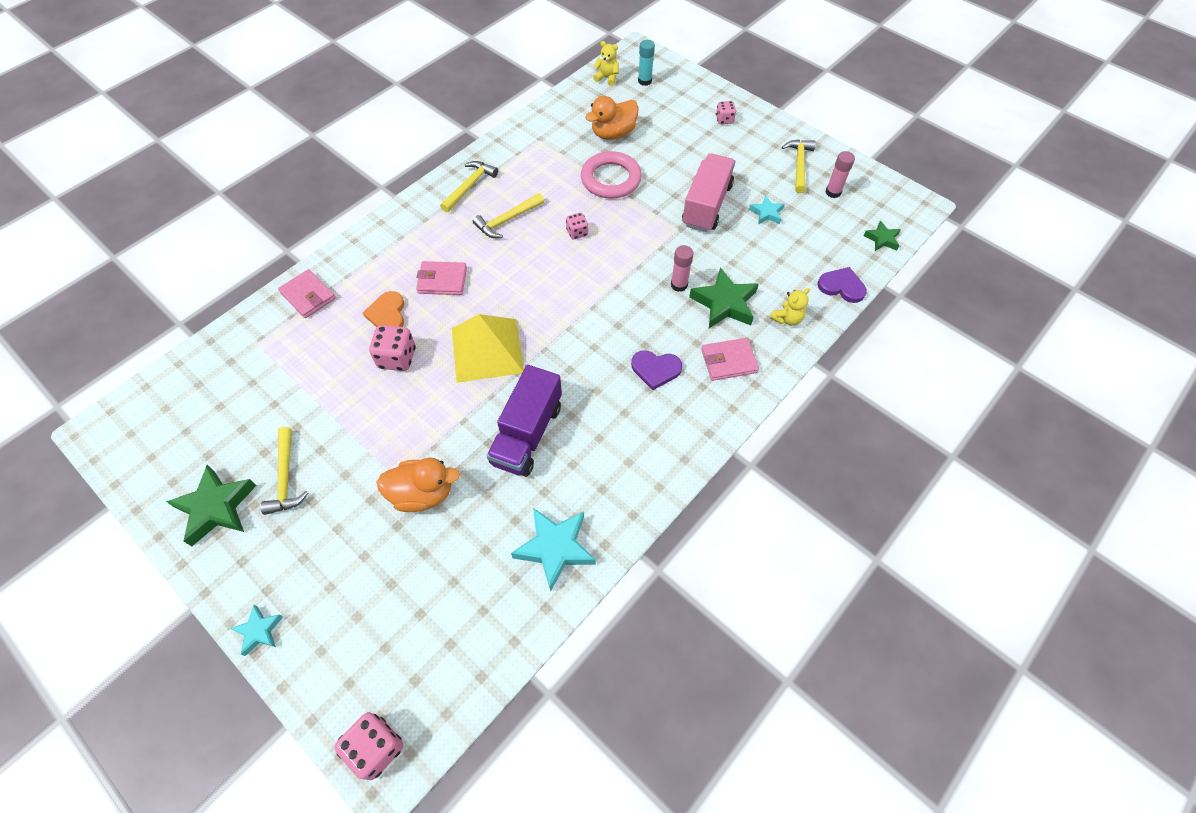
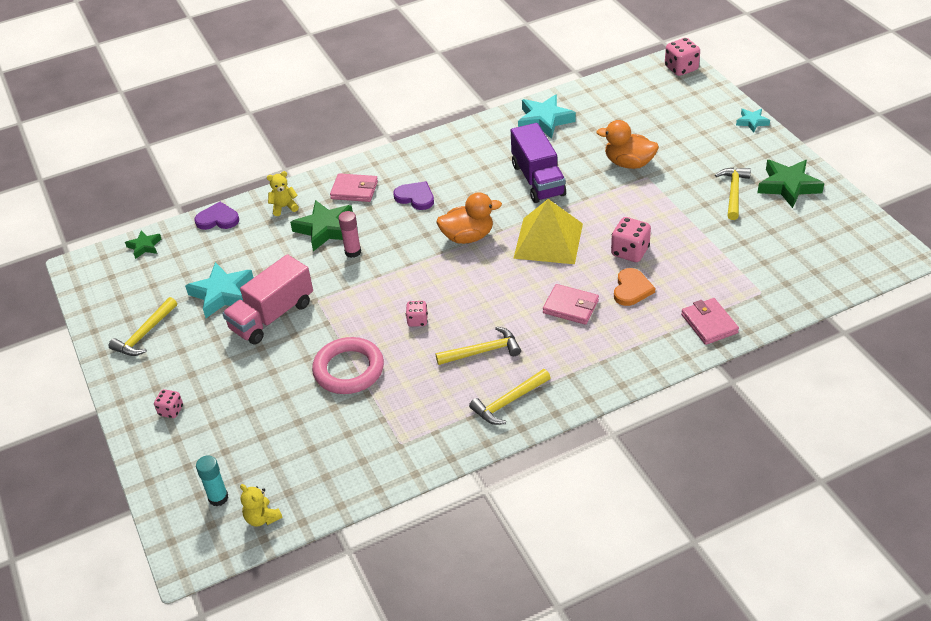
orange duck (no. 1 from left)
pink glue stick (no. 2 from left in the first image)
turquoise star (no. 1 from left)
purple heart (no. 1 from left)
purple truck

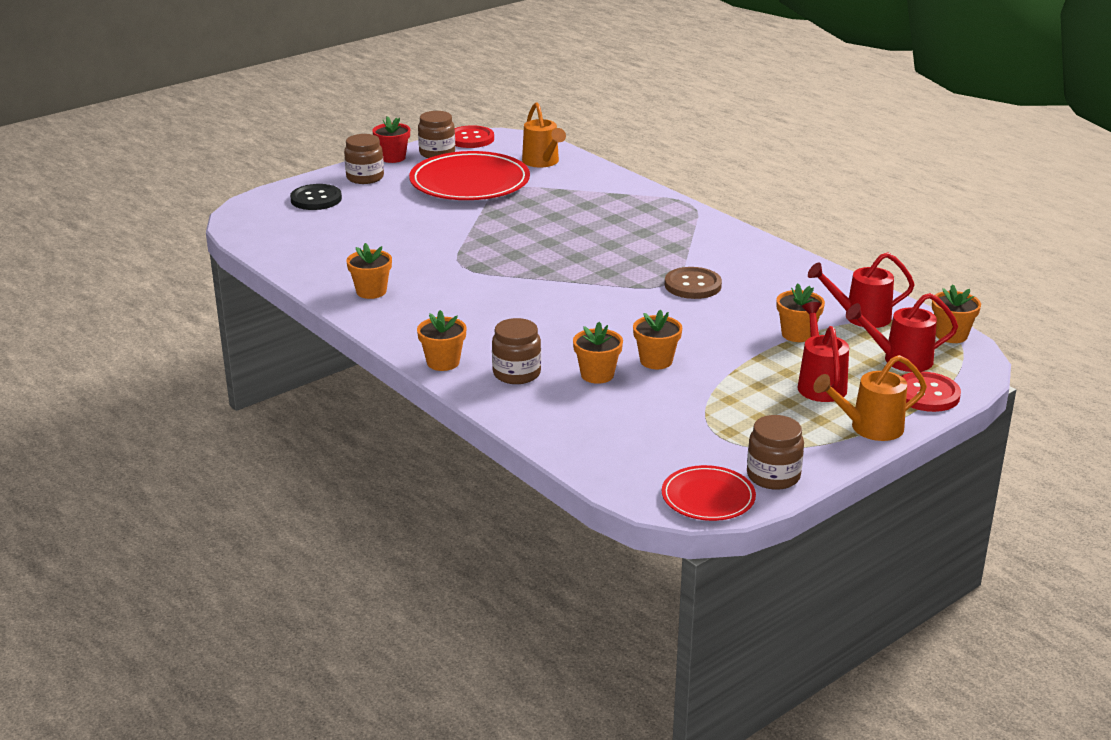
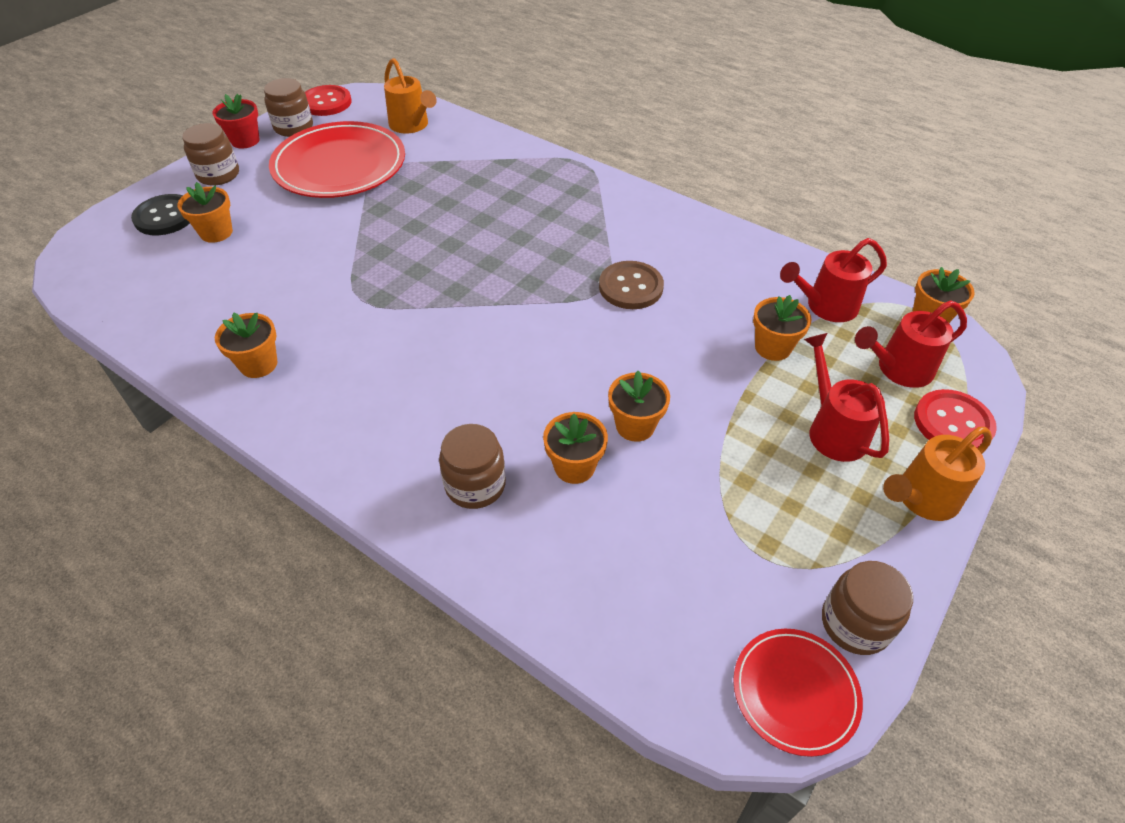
orange flower pot (no. 1 from left)

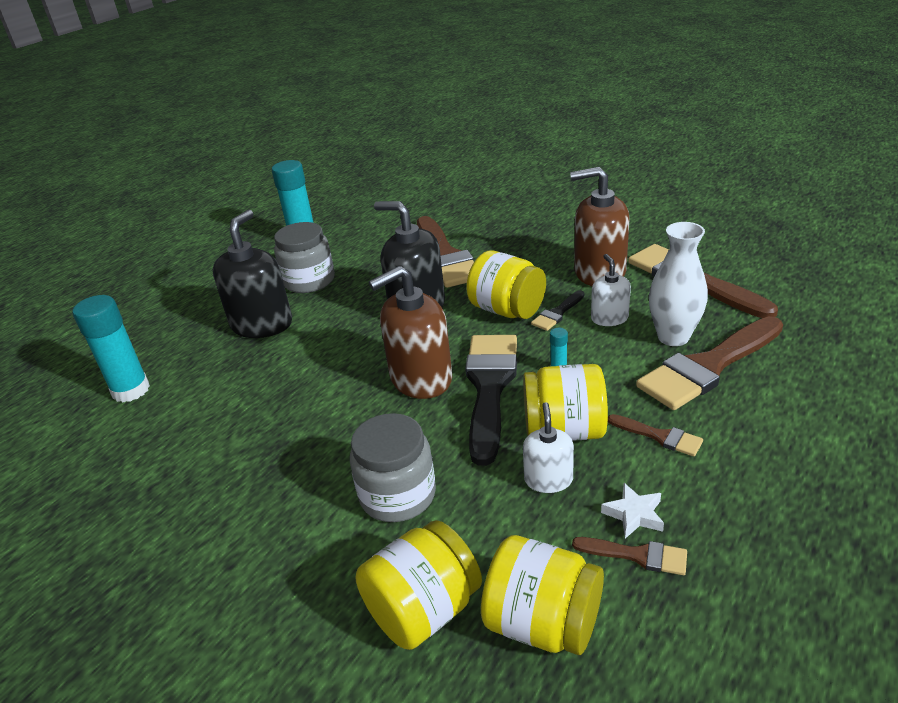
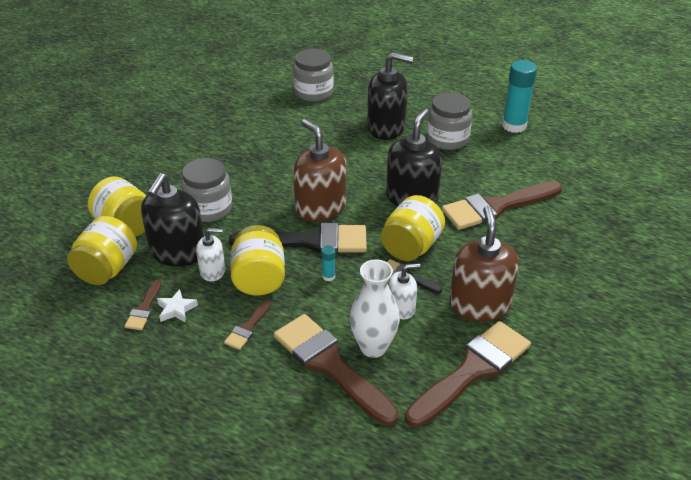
grey jar (no. 2 from left)
black soap dispenser (no. 1 from left)

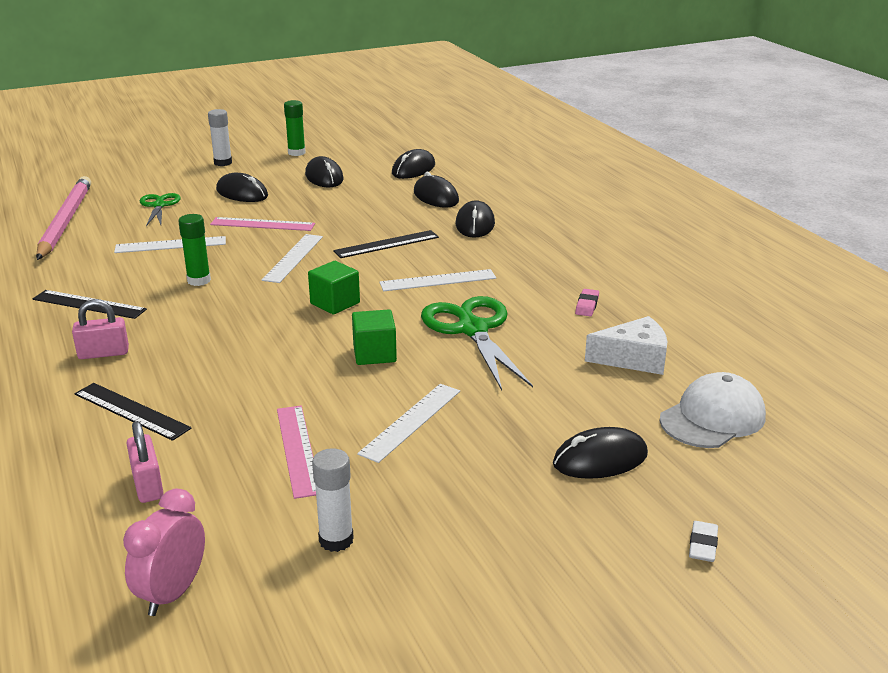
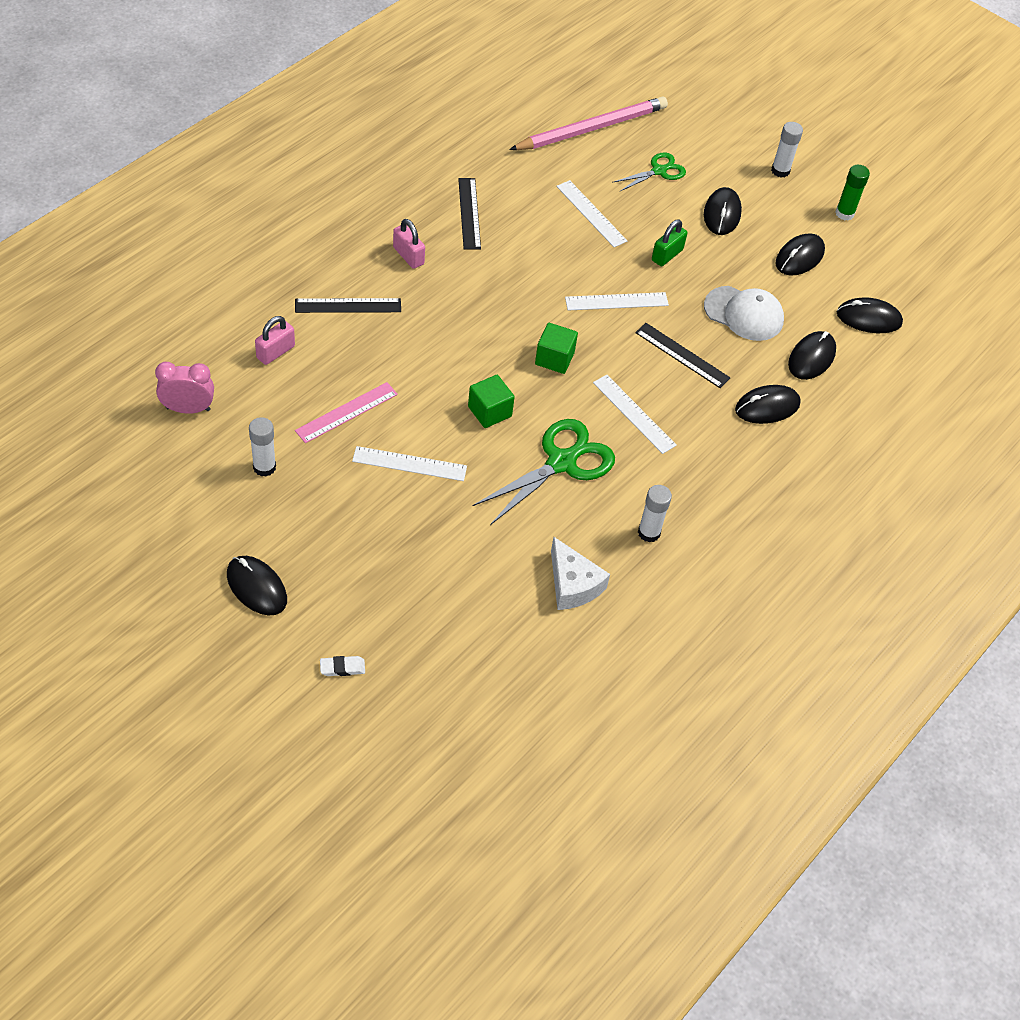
green glue stick (no. 1 from left in the first image)
green padlock
white glue stick (no. 2 from left)
white cap
black ruler (no. 1 from left)
black mouse (no. 1 from left)

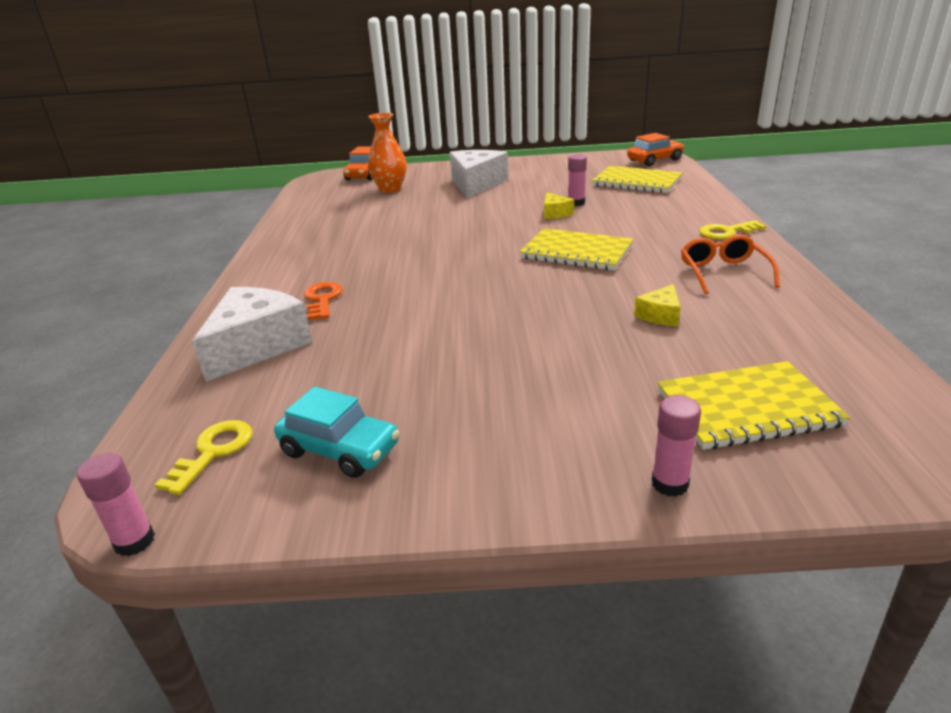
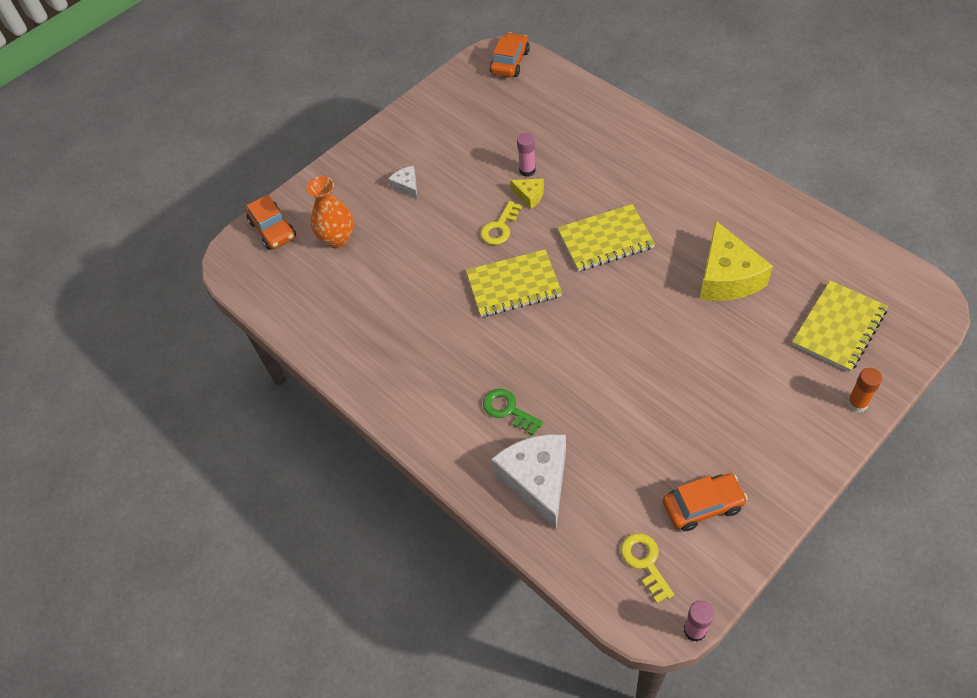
white cheese (no. 1 from left)
yellow notebook (no. 1 from left)
yellow key (no. 1 from left)
orange glasses
green key
yellow cheese (no. 2 from left)
orange car (no. 3 from left)
orange glue stick

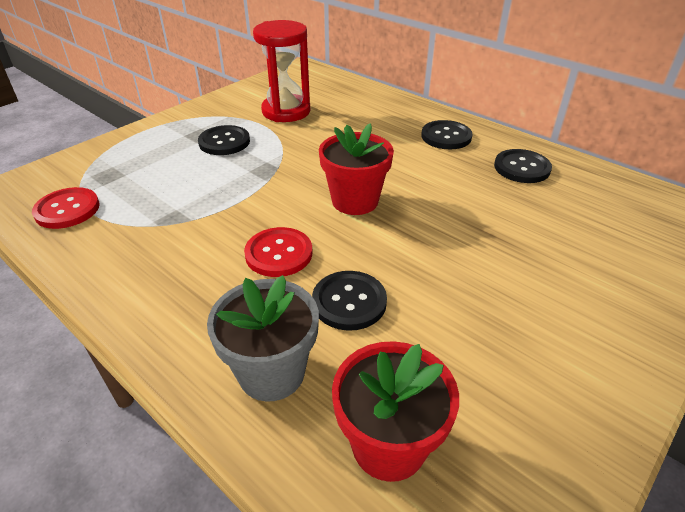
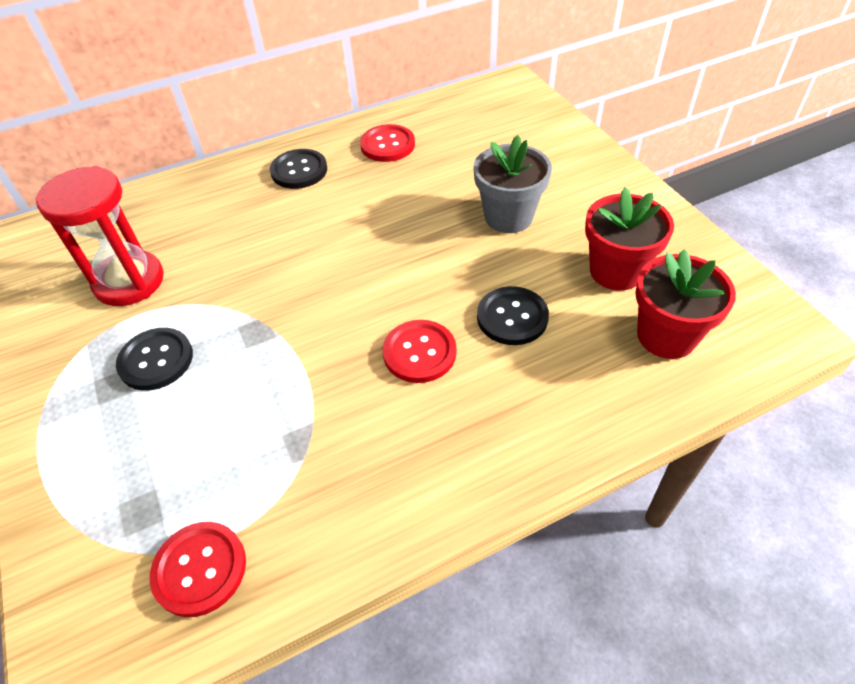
red flower pot (no. 1 from left)
red button (no. 2 from left)
grey flower pot

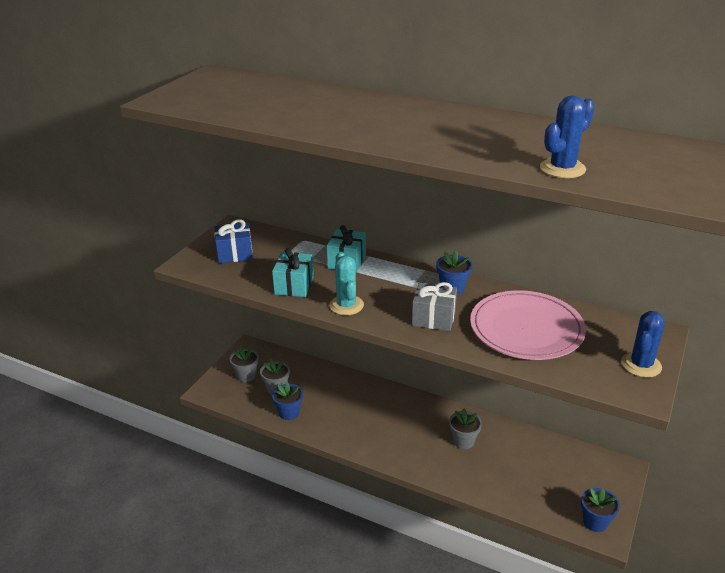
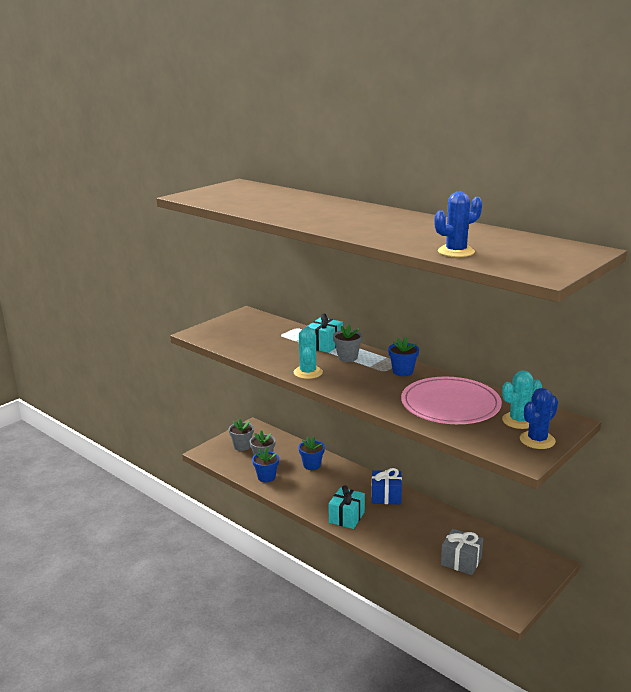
blue gift
turquoise gift (no. 2 from left)
grey gift
grey flower pot (no. 3 from left)
blue flower pot (no. 2 from left)
turquoise cactus (no. 2 from left)

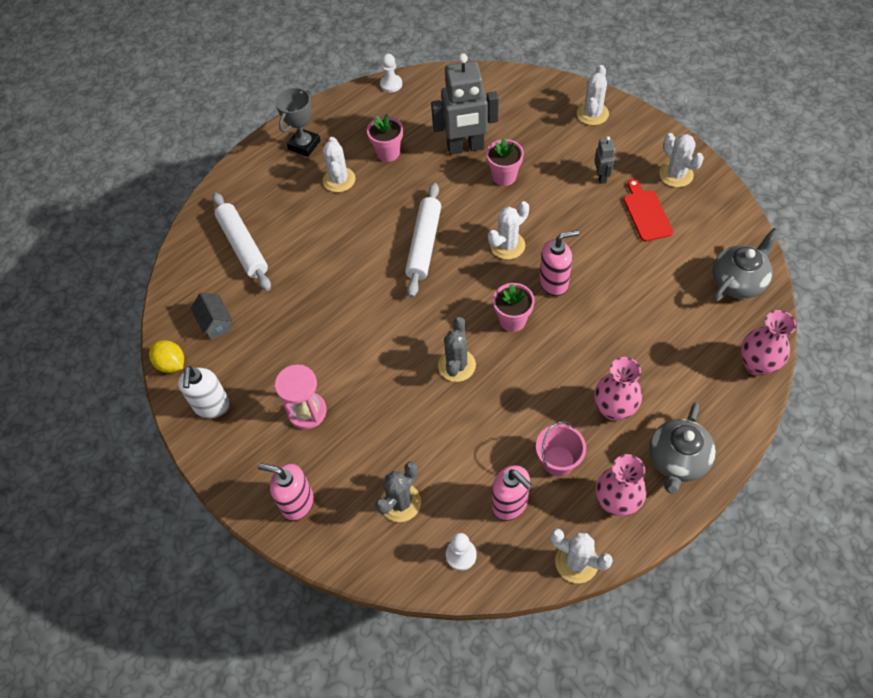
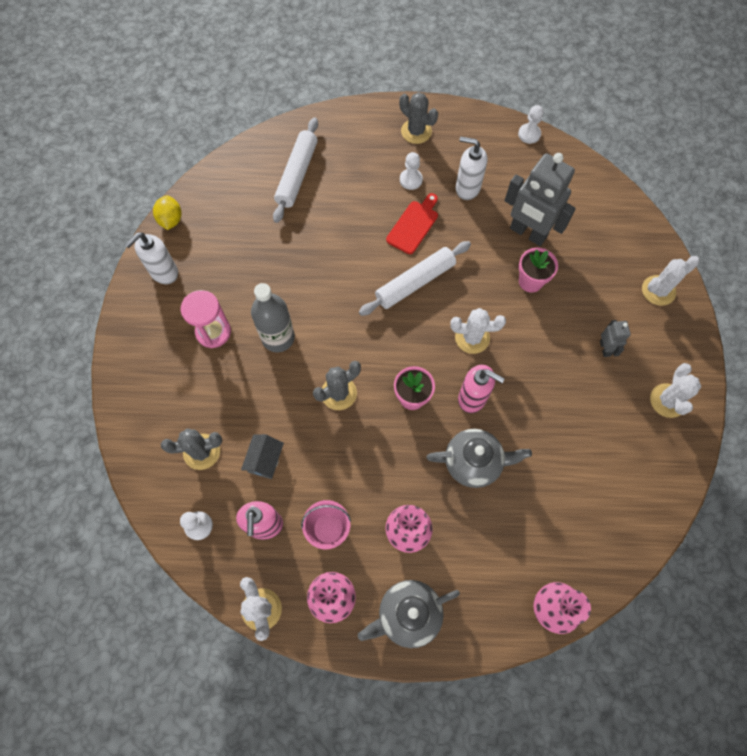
grey cactus (no. 3 from left)
white soap dispenser (no. 2 from left)
grey robot (no. 2 from left)
white pawn (no. 2 from left)
red cutting board
grey teapot (no. 2 from left)
grey house
pink soap dispenser (no. 1 from left in the first image)
grey bottle

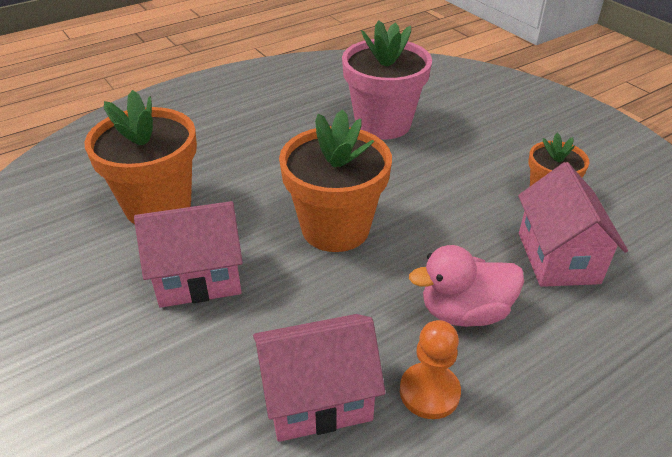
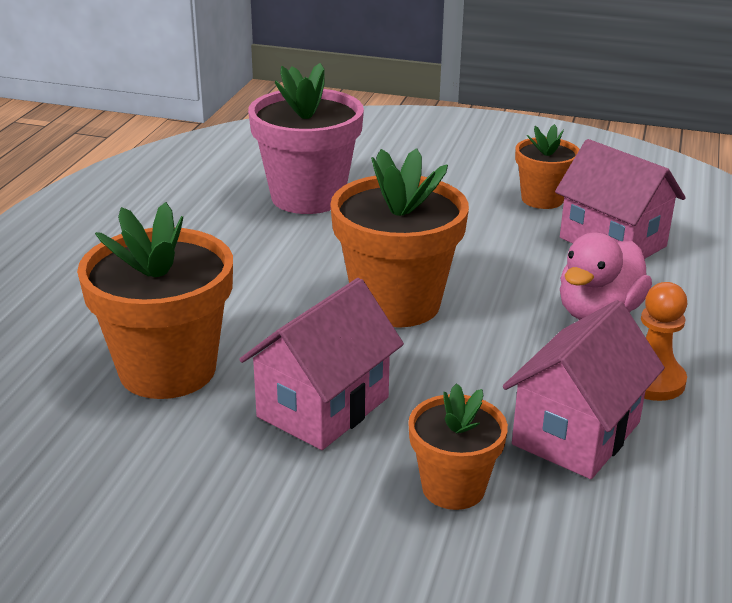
orange flower pot (no. 3 from left)

